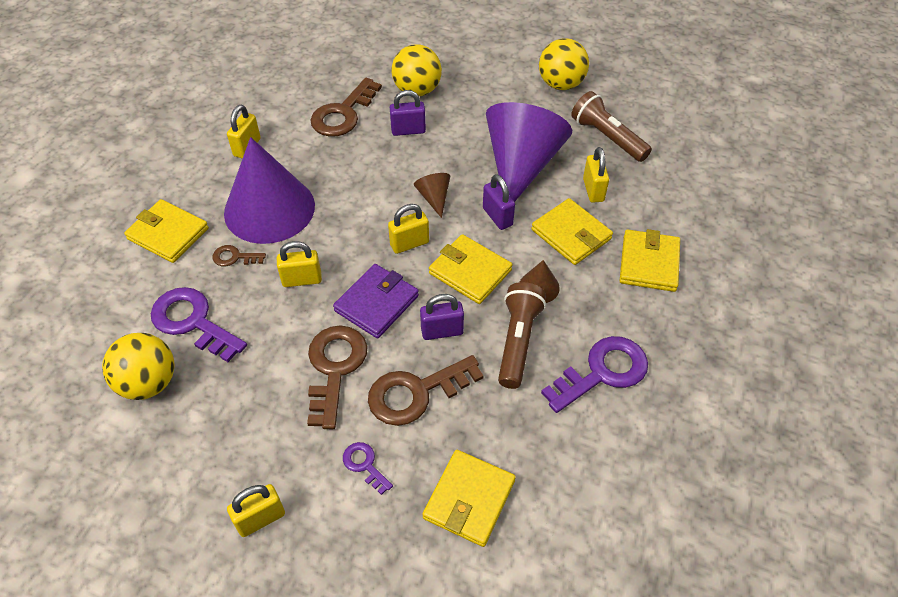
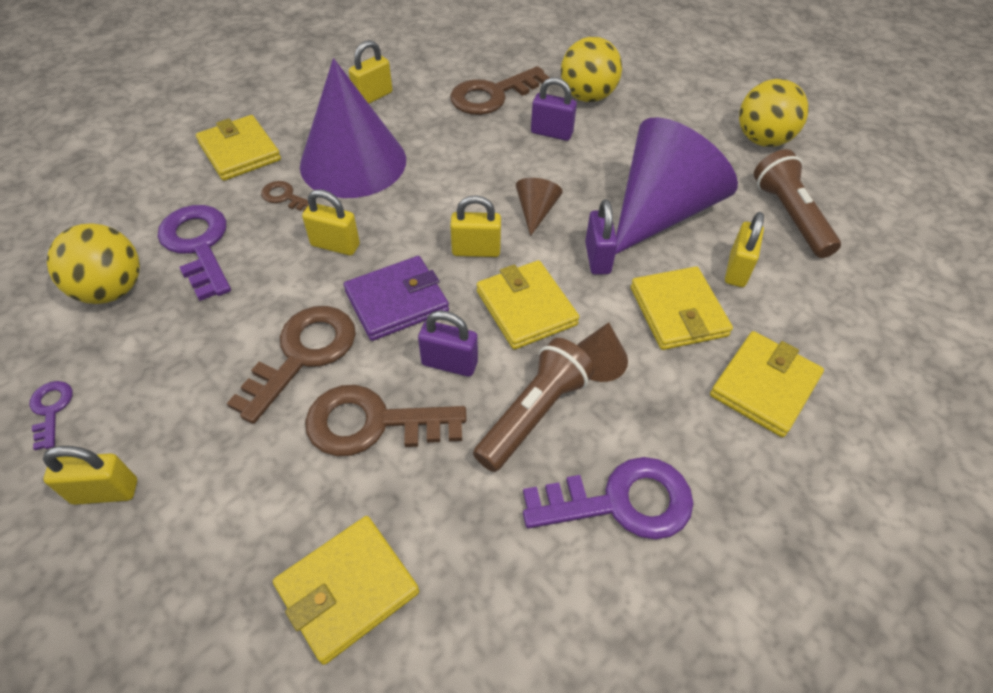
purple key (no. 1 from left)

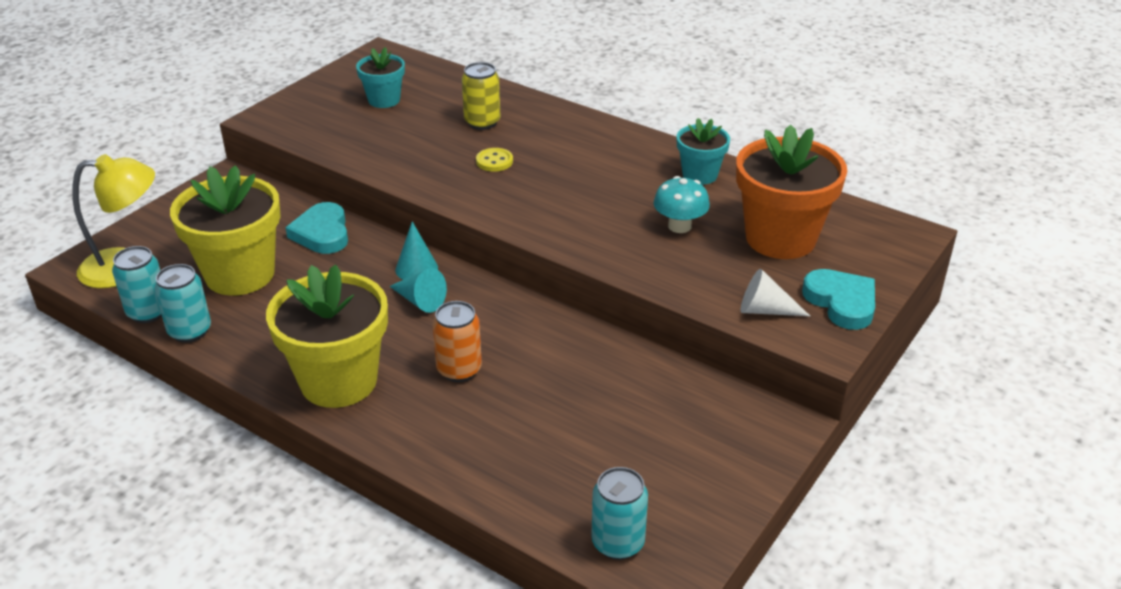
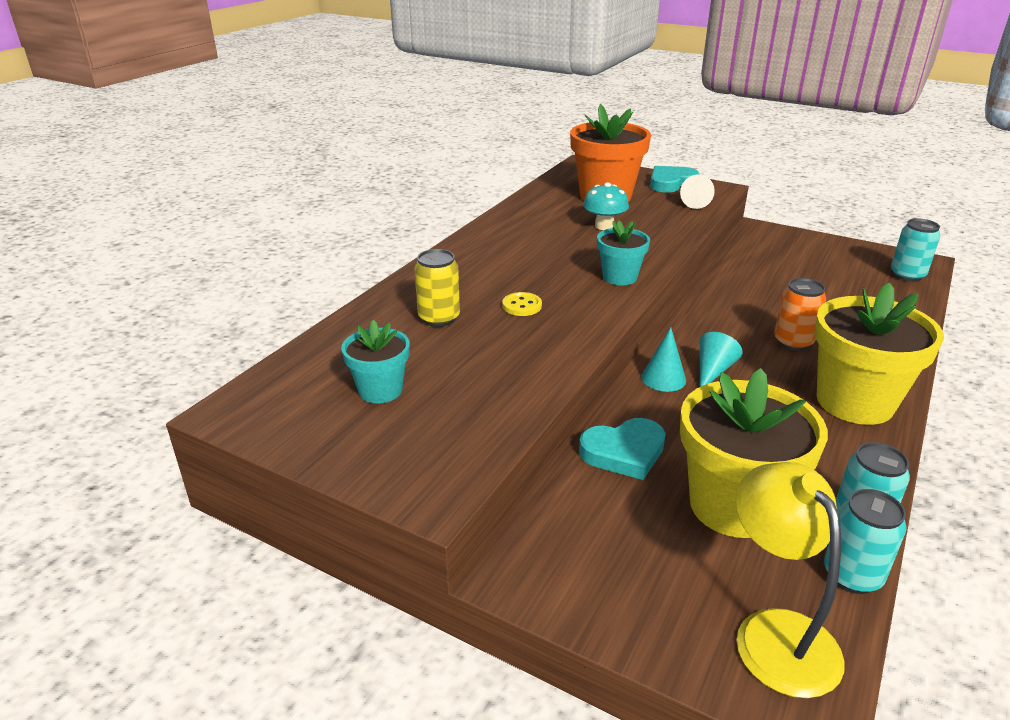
turquoise flower pot (no. 2 from left)

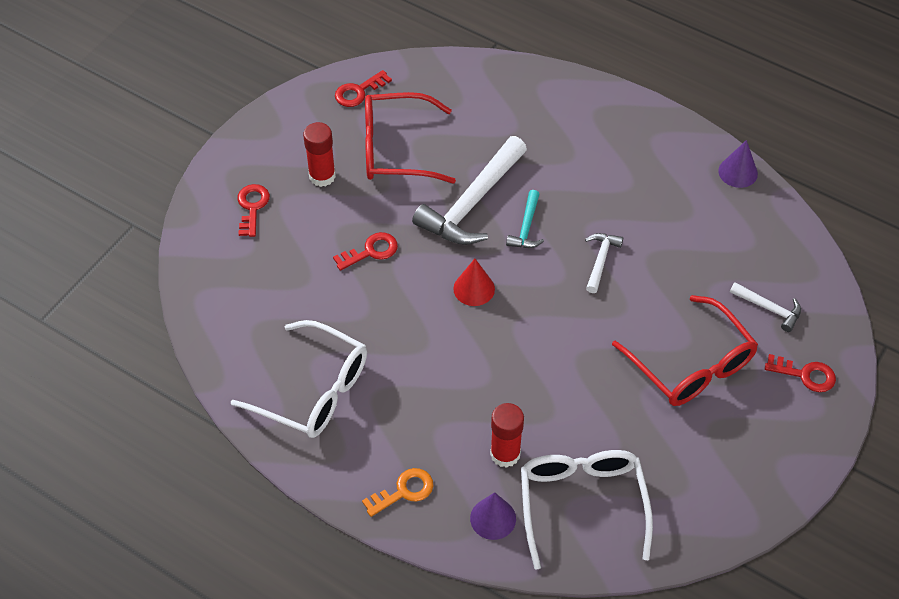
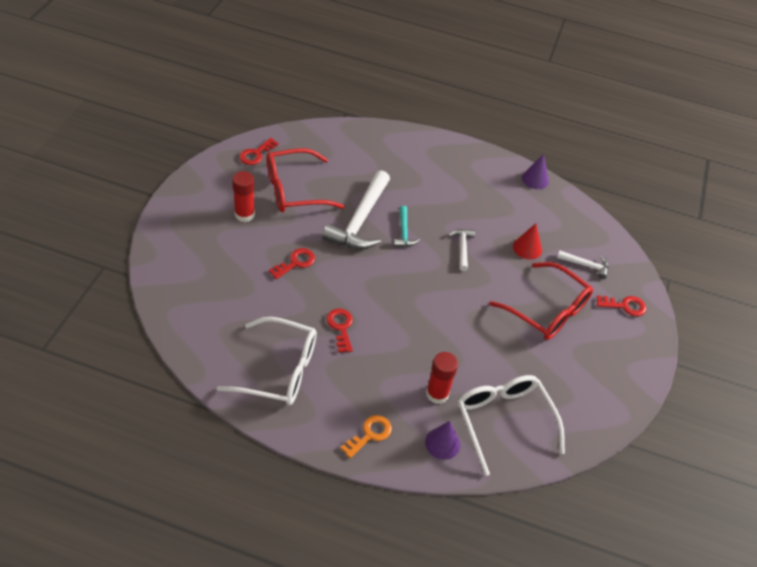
red key (no. 3 from left)
red cone

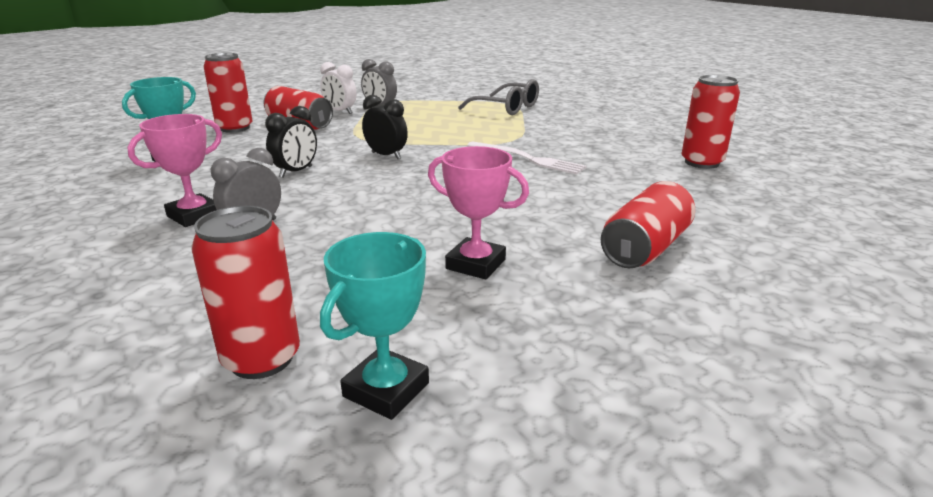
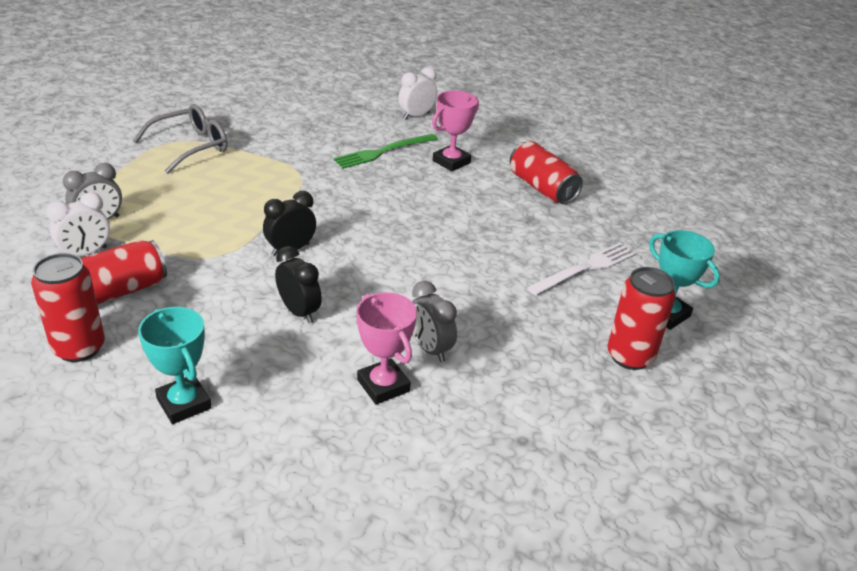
white clock (no. 2 from left)
white fork
pink trophy (no. 2 from left)
green fork

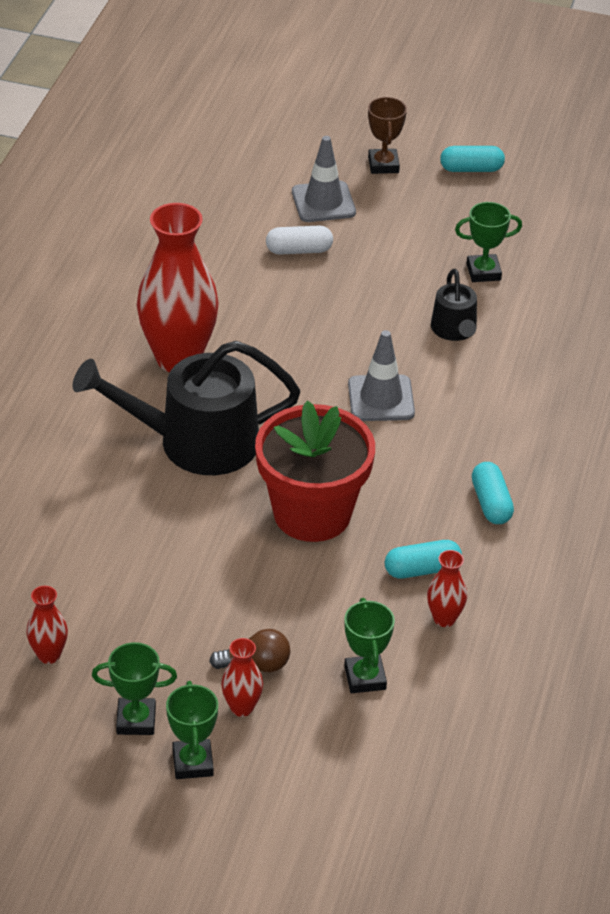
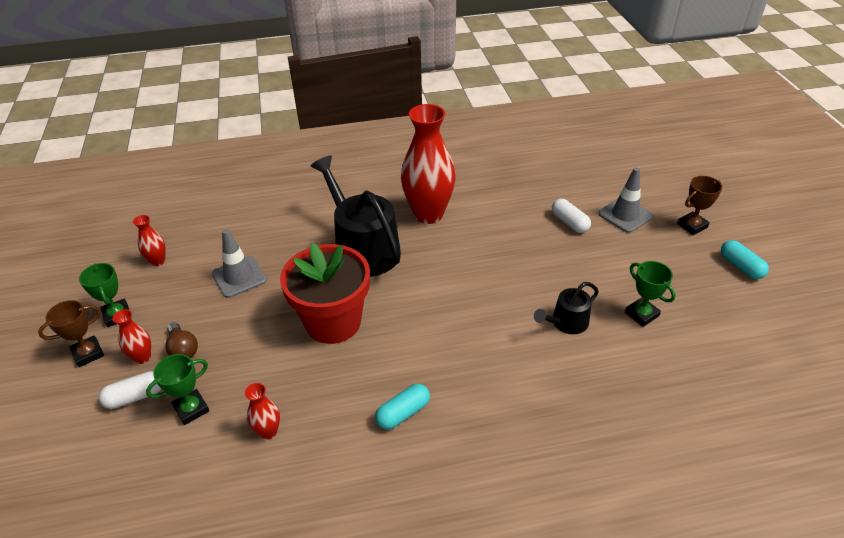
grey traffic cone (no. 1 from left)
turquoise capsule (no. 1 from left in the first image)
brown trophy (no. 1 from left)
white capsule (no. 1 from left)

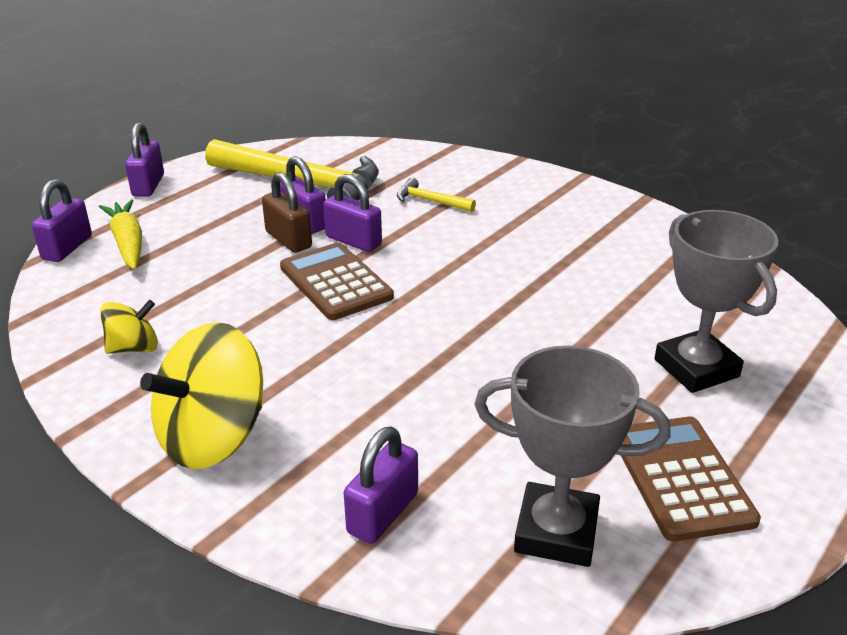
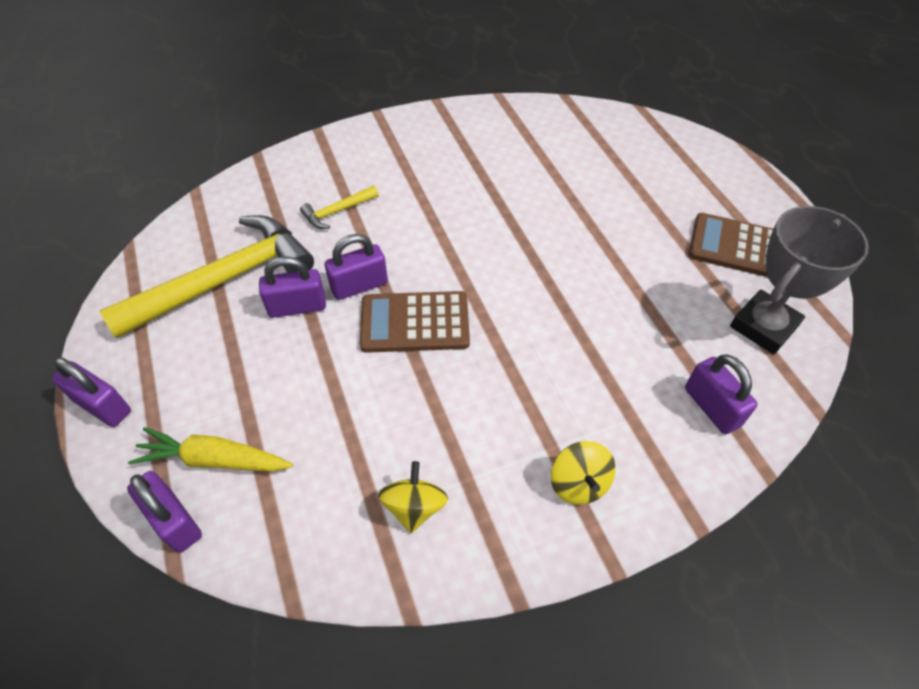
brown padlock
grey trophy (no. 2 from left in the first image)
yellow spinning top (no. 2 from left)

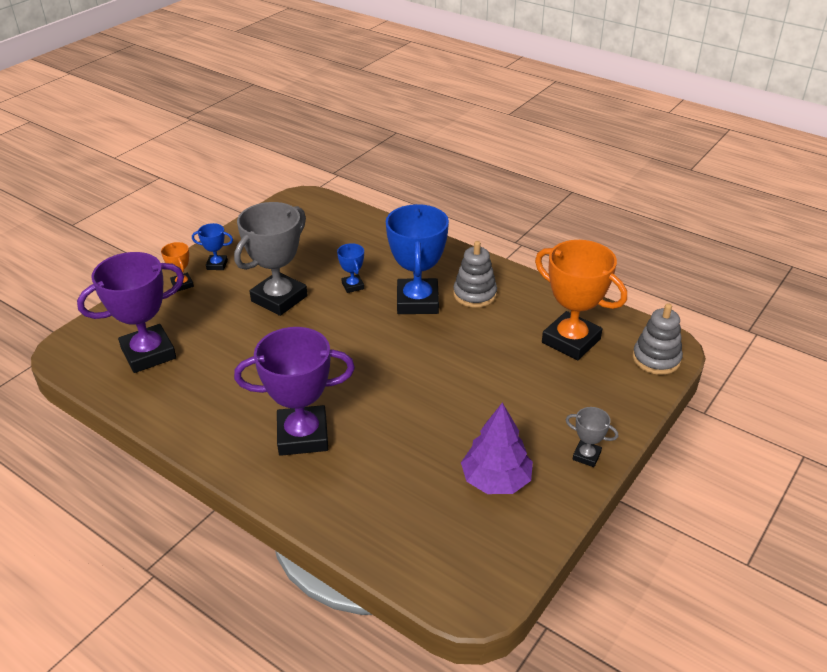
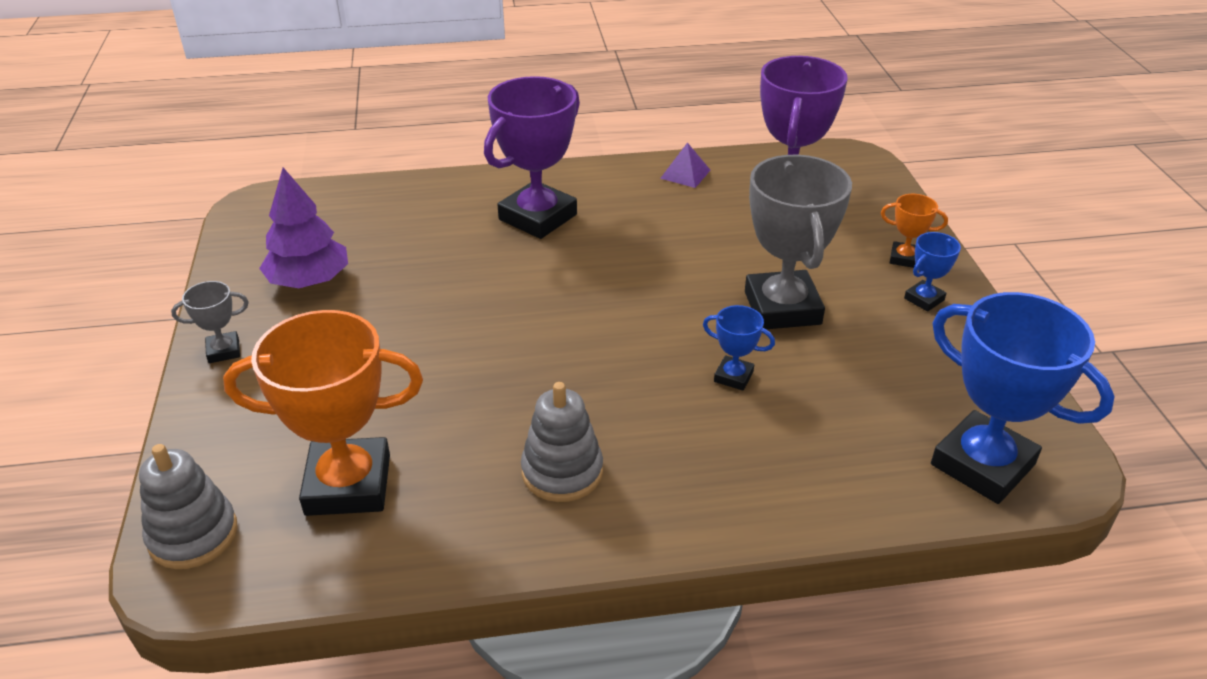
blue trophy (no. 3 from left)
purple pyramid

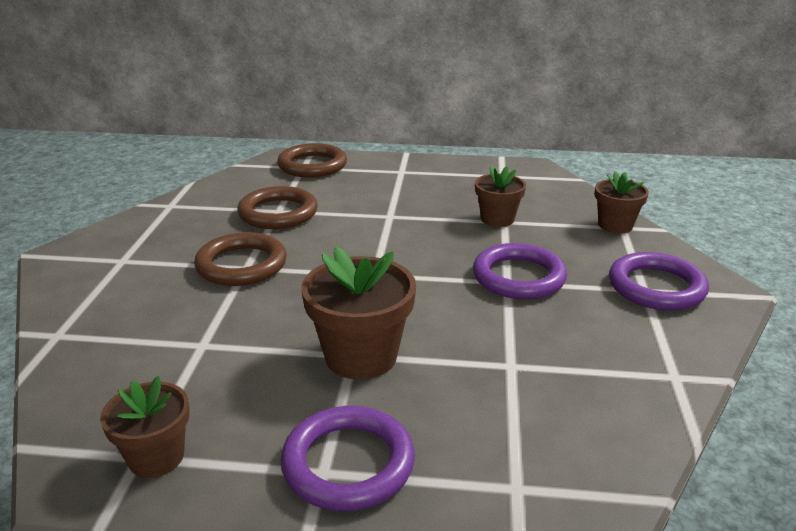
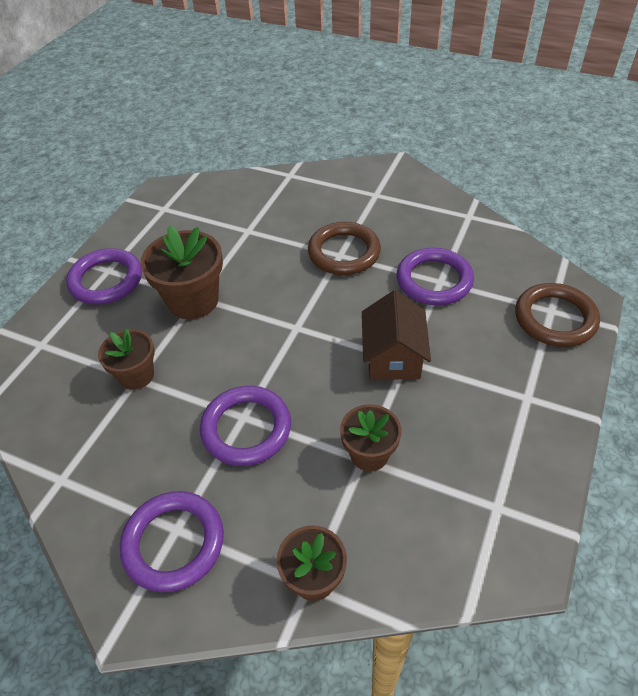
purple ring (no. 4 from left)
brown flower pot (no. 1 from left)
brown house

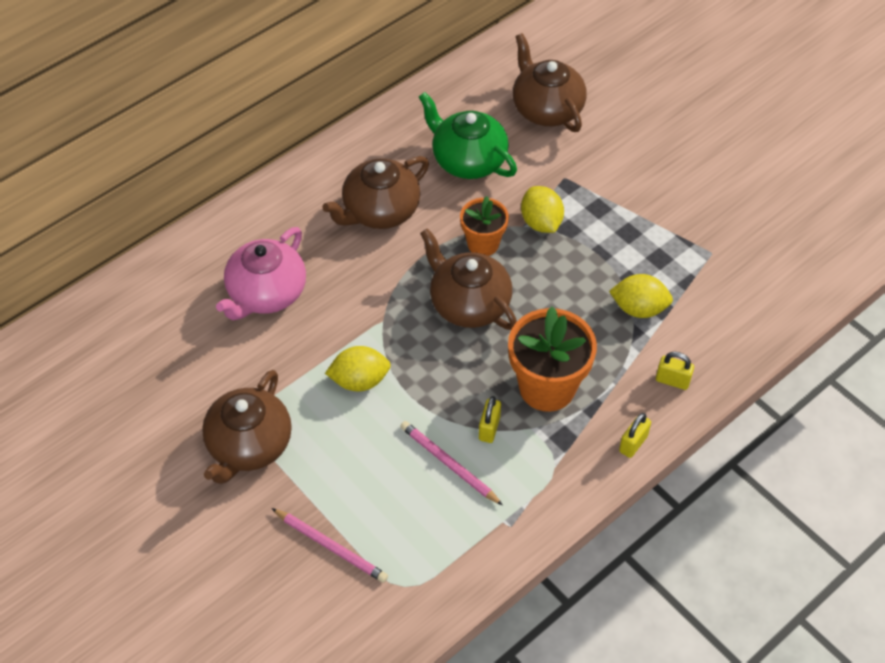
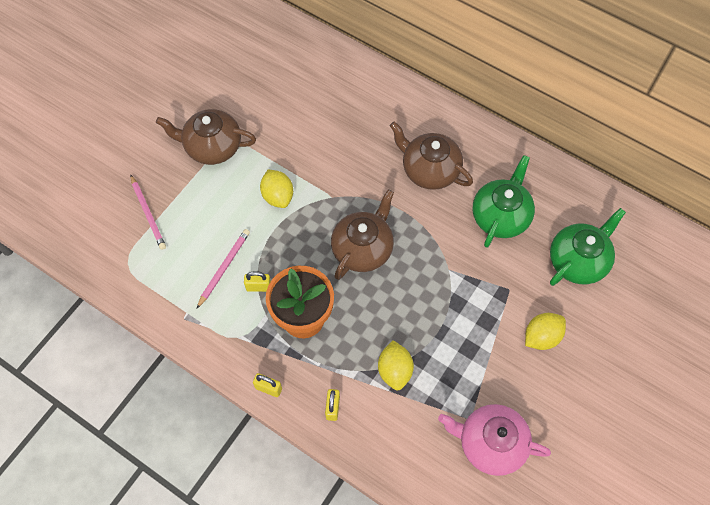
green teapot (no. 2 from left)
yellow lemon (no. 3 from left)
orange flower pot (no. 1 from left in the first image)
pink teapot
pink pencil (no. 1 from left)

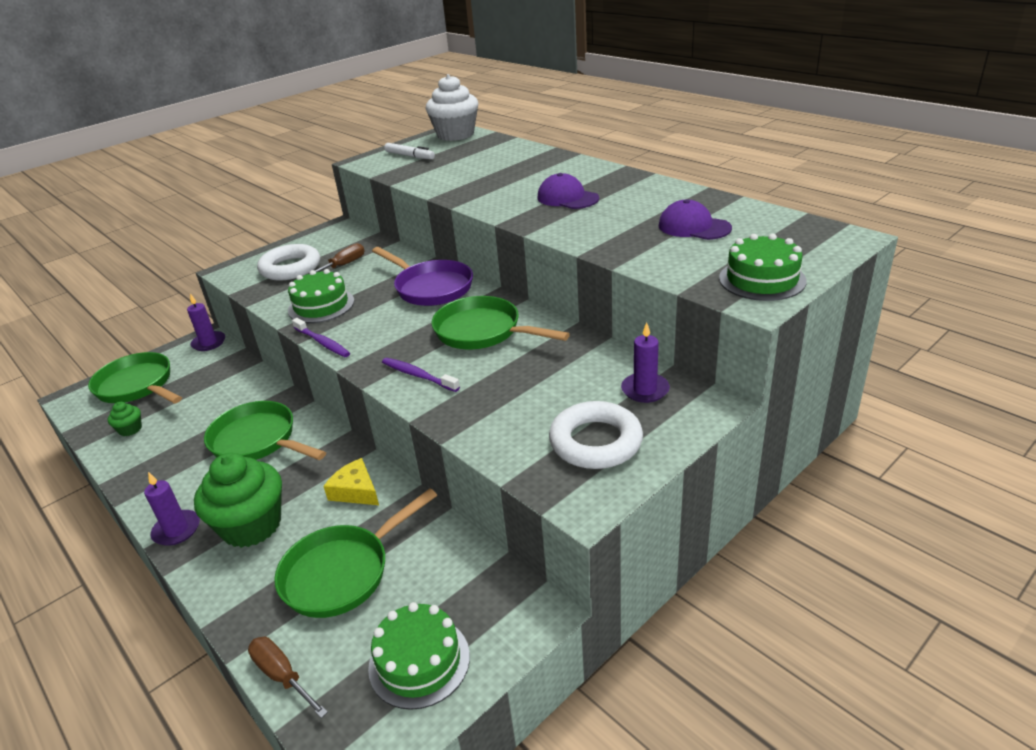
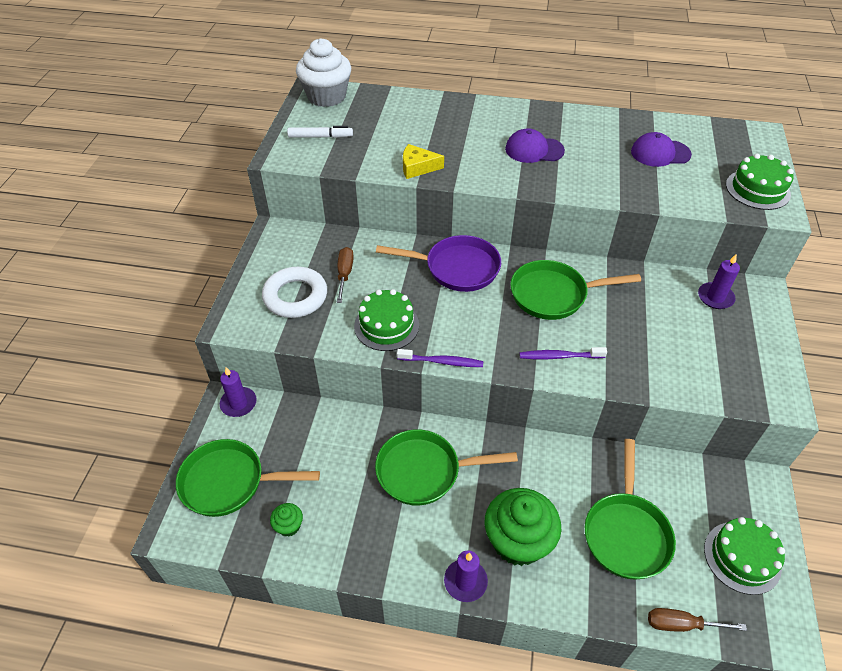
white ring (no. 2 from left in the first image)
yellow cheese

